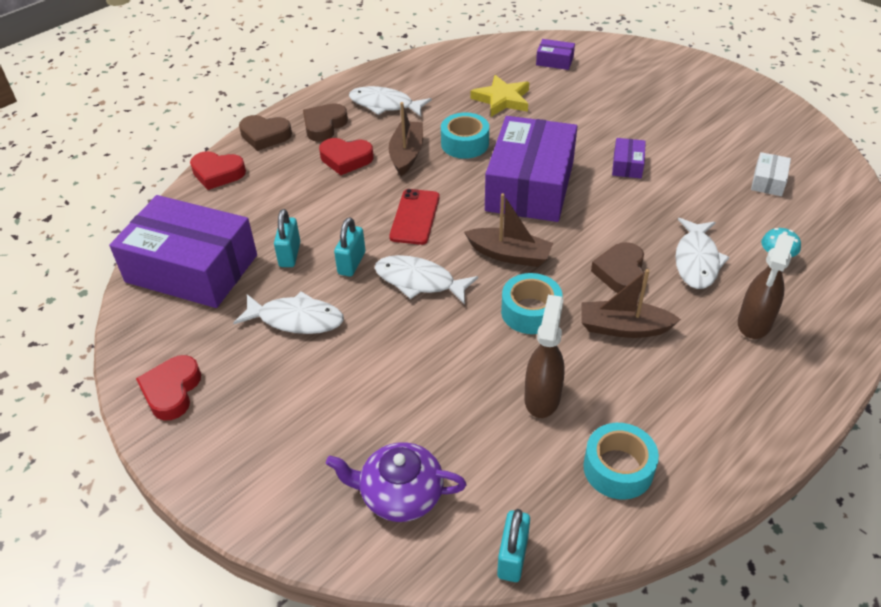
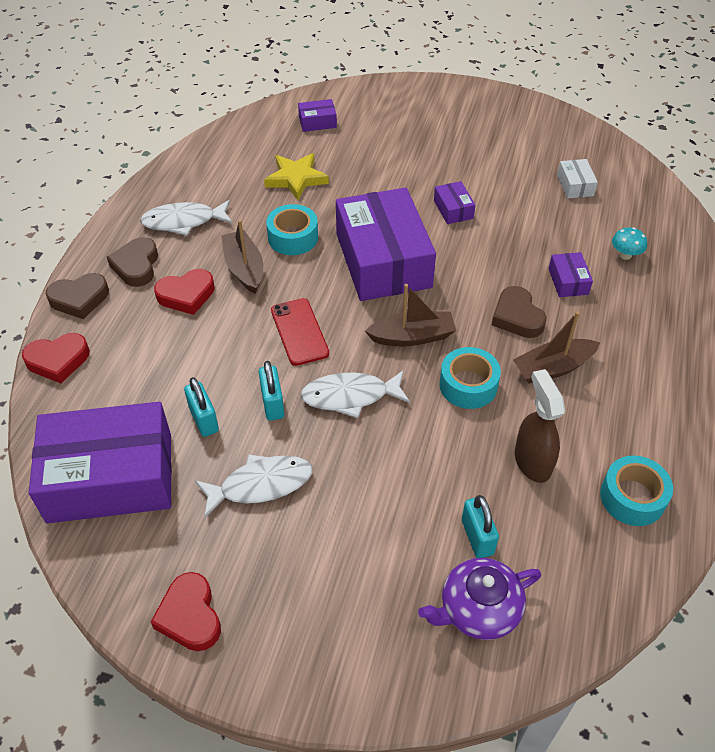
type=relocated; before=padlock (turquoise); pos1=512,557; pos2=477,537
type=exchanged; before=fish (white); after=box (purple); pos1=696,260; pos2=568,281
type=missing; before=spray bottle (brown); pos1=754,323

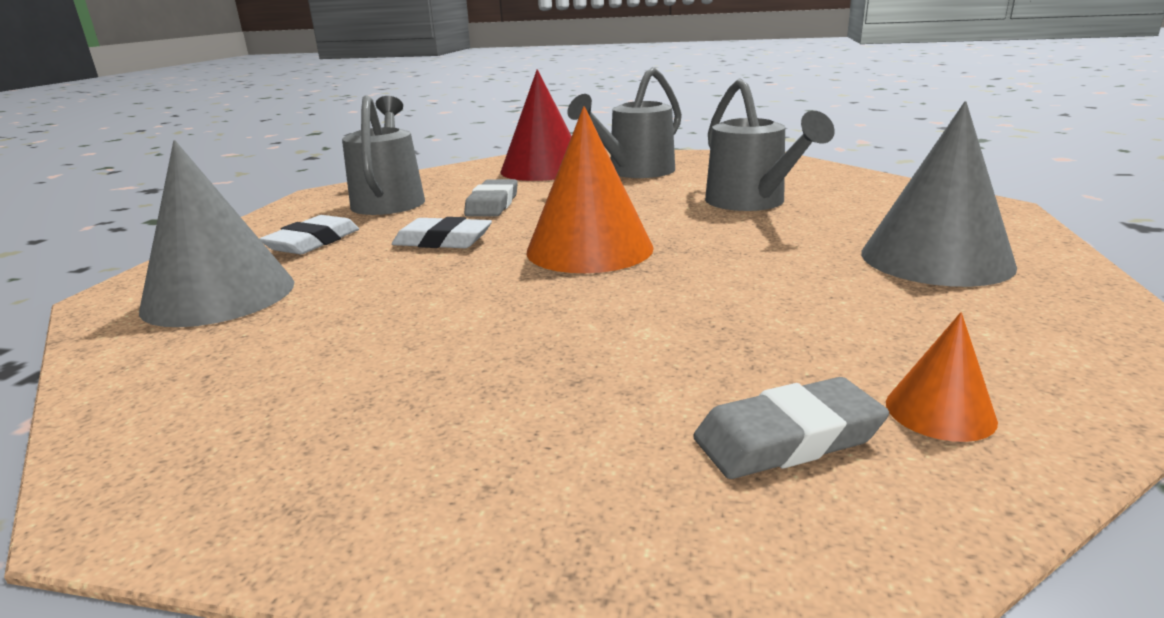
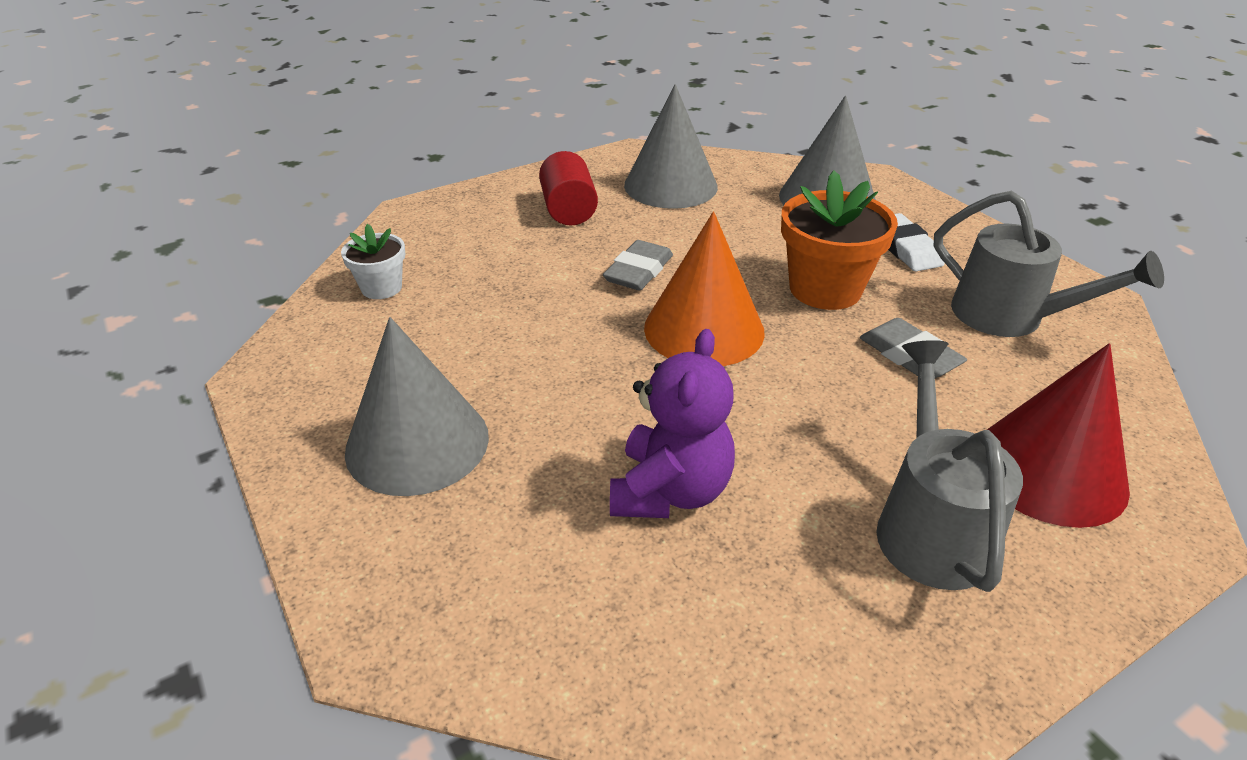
type=exchanged; before=eraser (white); after=flower pot (orange); pos1=443,241; pos2=825,289
type=relocated; before=eraser (grey); pos1=788,438; pos2=638,271
type=exchanged; before=watering can (grey); after=teddy bear (purple); pos1=752,203; pos2=670,491
type=exchanged; before=cone (orange); after=flower pot (white); pos1=940,411; pos2=381,288
type=appeared; after=cylinder (red); pos2=569,210
type=appeared; after=cone (grey); pos2=670,185

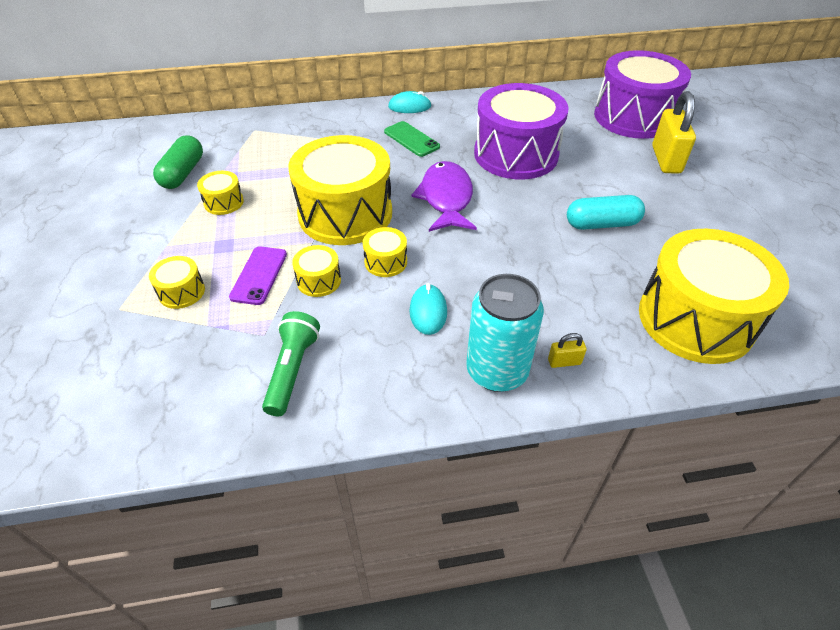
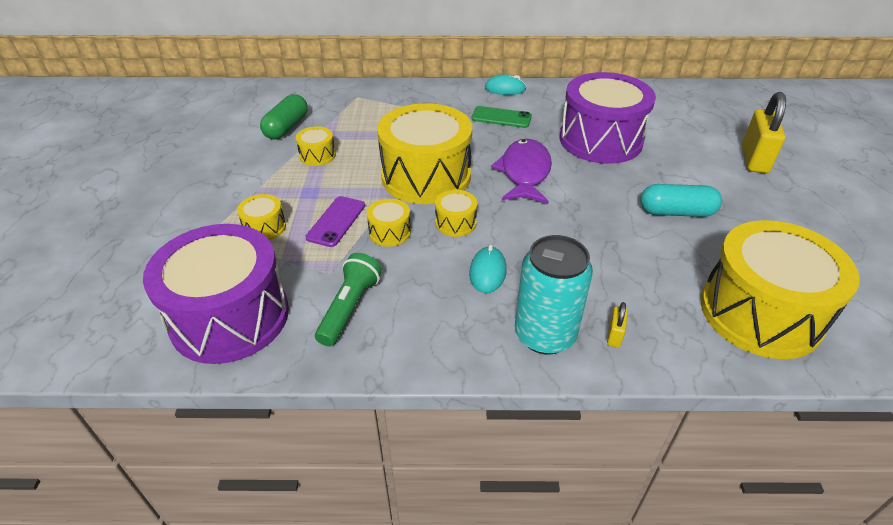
type=spun; before=phone (green); pos1=411,139; pos2=501,117; turn=-45
type=spun; before=padlock (yellow); pos1=564,362; pos2=614,335; turn=-75
type=relocated; before=drum (purple); pos1=633,117; pos2=230,317

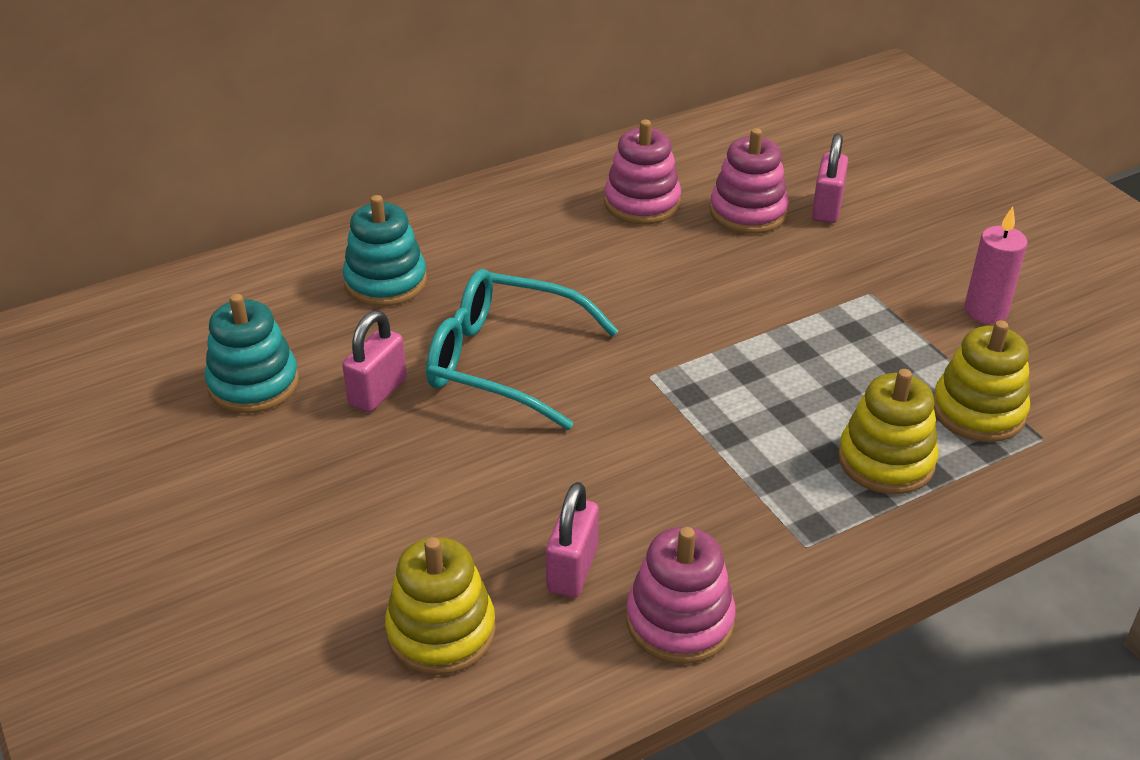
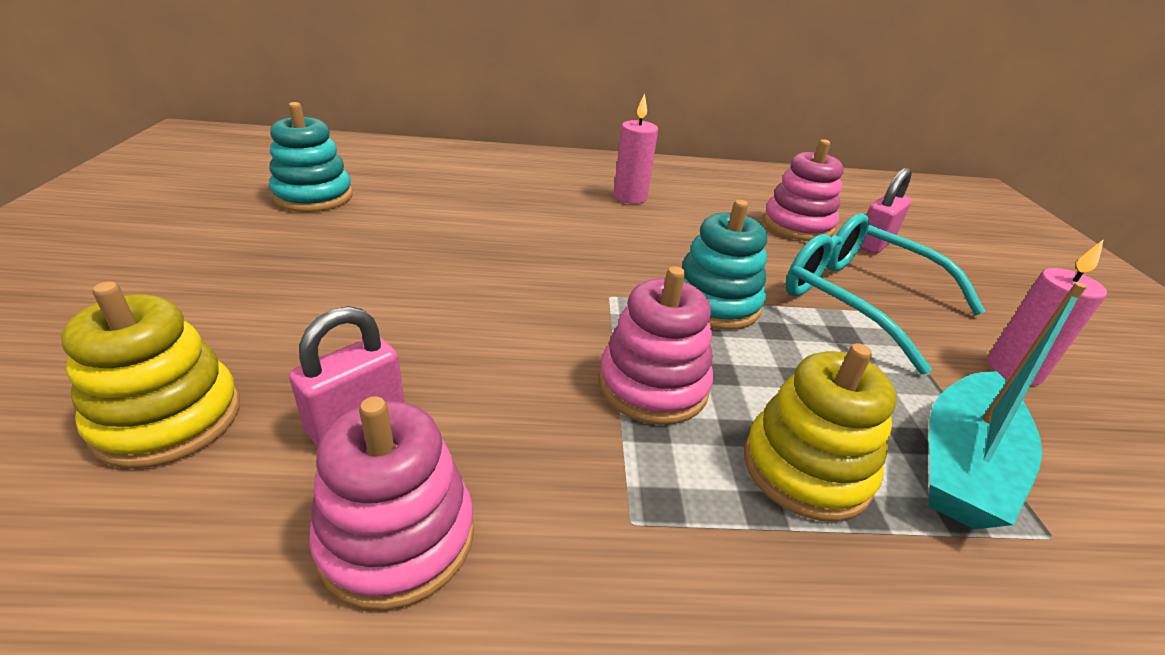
type=missing; before=padlock (pink); pos1=378,392
type=relocated; before=stacking toy (turquoise); pos1=385,282; pos2=715,304
type=relocated; before=glasses (turquoise); pos1=503,361; pos2=858,299
type=relocated; before=stacking toy (pink); pos1=642,203; pos2=653,386
type=exchanged; before=stacking toy (yellow); after=boat (turquoise); pos1=978,411; pos2=963,464
type=appeared; after=candle (pink); pos2=630,197

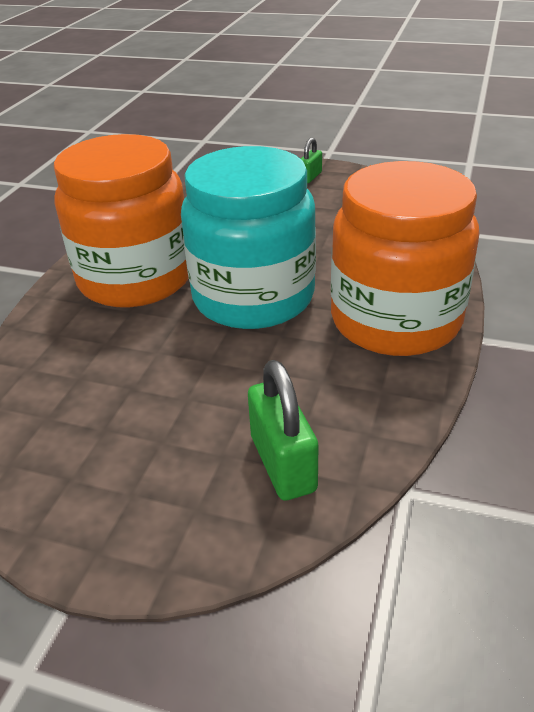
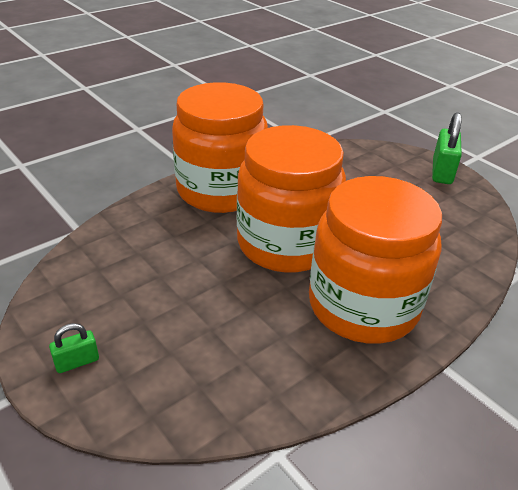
type=colour; before=jar (turquoise); after=jar (orange); pos1=253,297; pos2=286,244
type=relocated; before=padlock (green); pos1=283,463; pos2=442,172

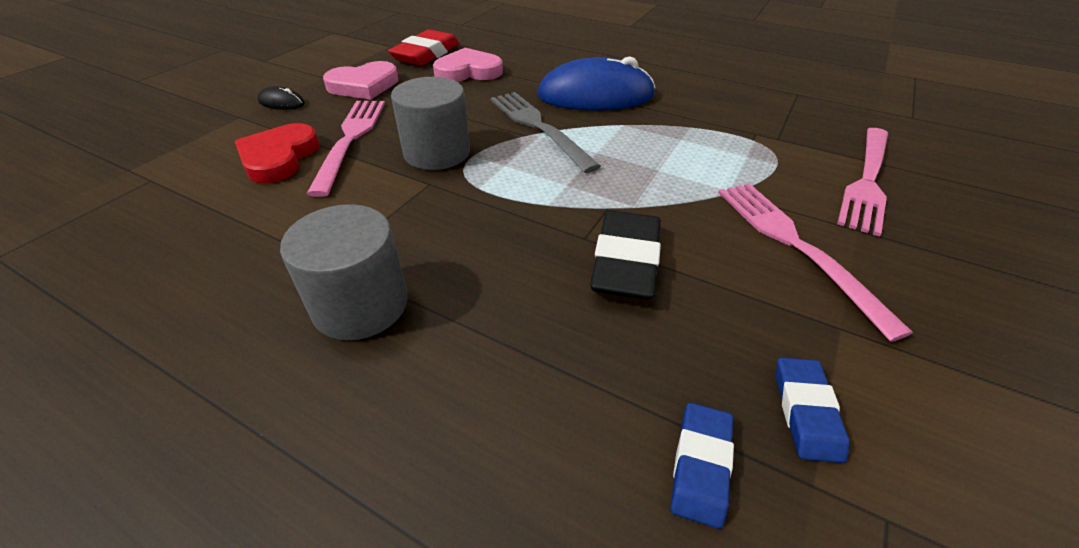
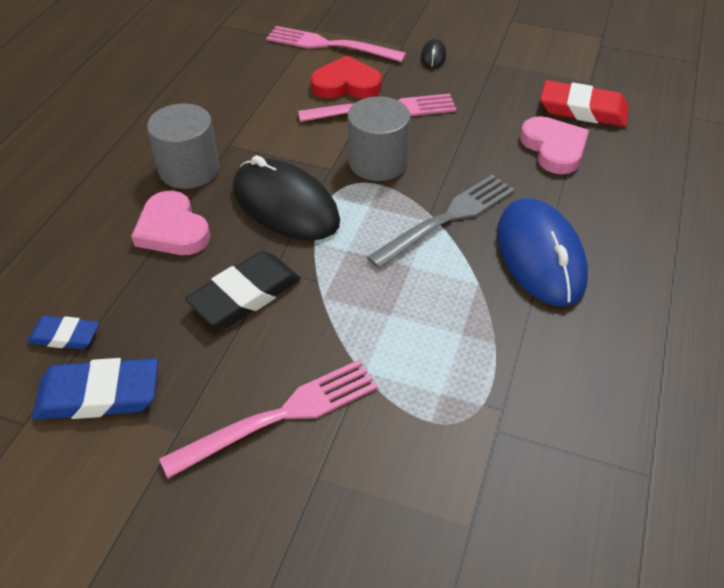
type=relocated; before=heart (pink); pos1=364,85; pos2=172,229
type=spun; before=eraser (black); pos1=625,261; pos2=245,295; turn=-45
type=size; before=eraser (blue); pos1=806,412; pos2=99,394; scale=1.69
type=relocated; before=fork (pink); pos1=867,181; pos2=329,45
type=appeared; after=mouse (black); pos2=285,205

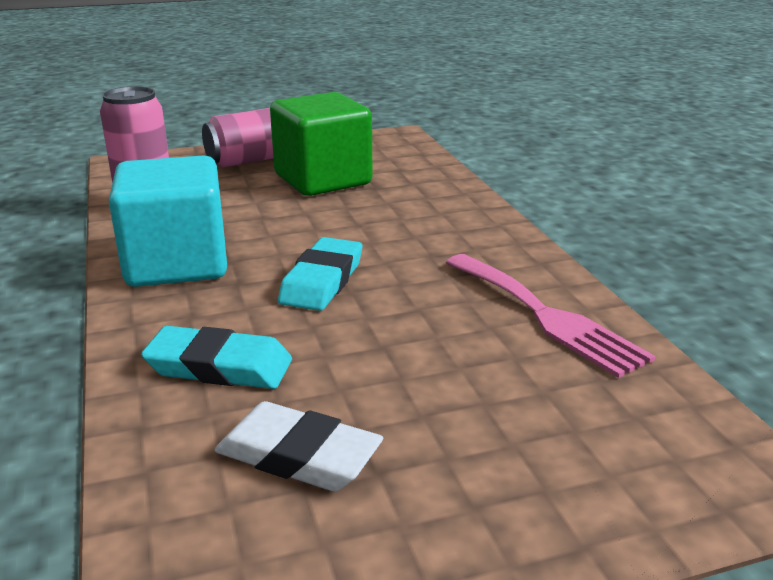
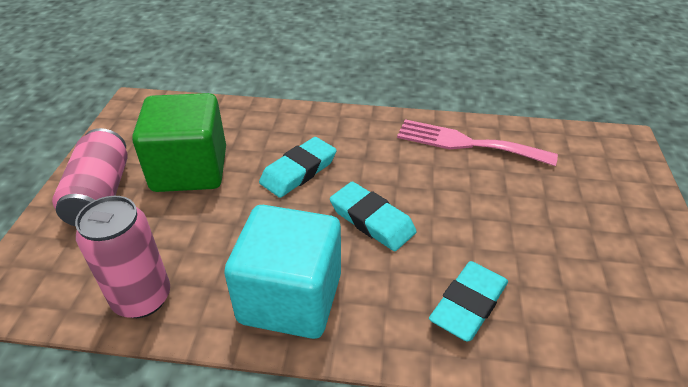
type=missing; before=eraser (white); pos1=298,455
type=spun; before=fork (pink); pos1=545,316; pos2=467,143; turn=-150
type=appeared; after=eraser (turquoise); pos2=298,171

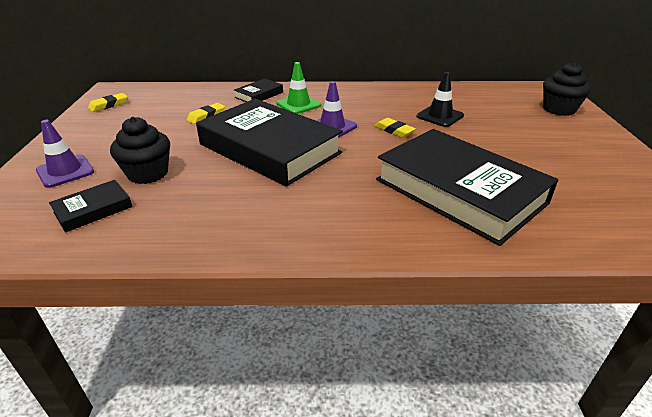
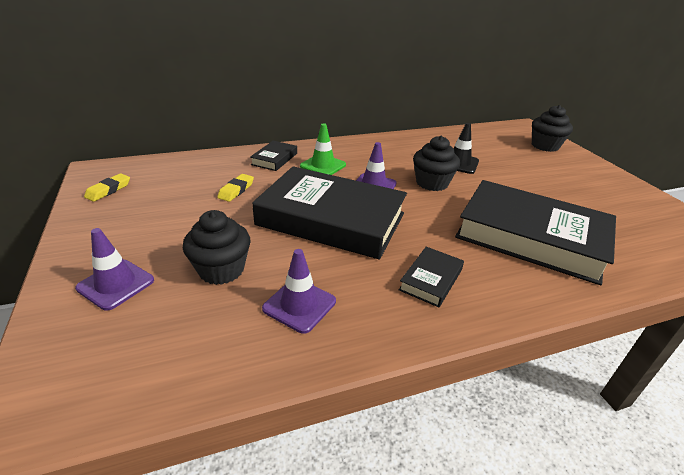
type=relocated; before=book (black); pos1=93,209; pos2=431,280
type=exchanged; before=eraser (yellow); after=cupcake (black); pos1=394,130; pos2=432,183
type=appeared; after=traffic cone (purple); pos2=299,305

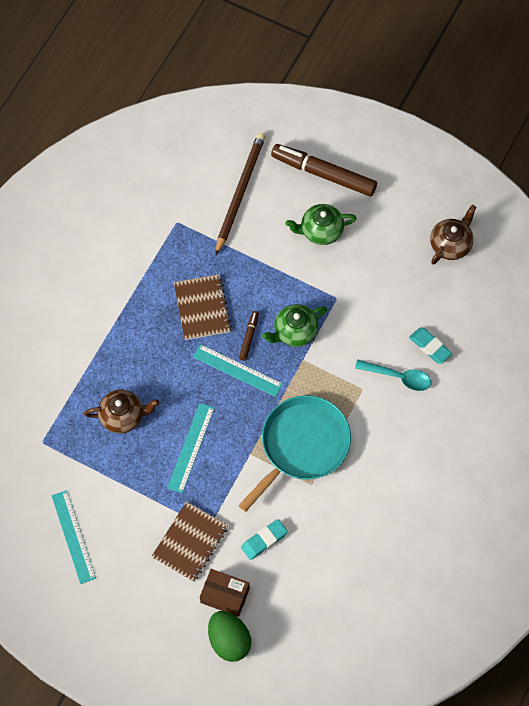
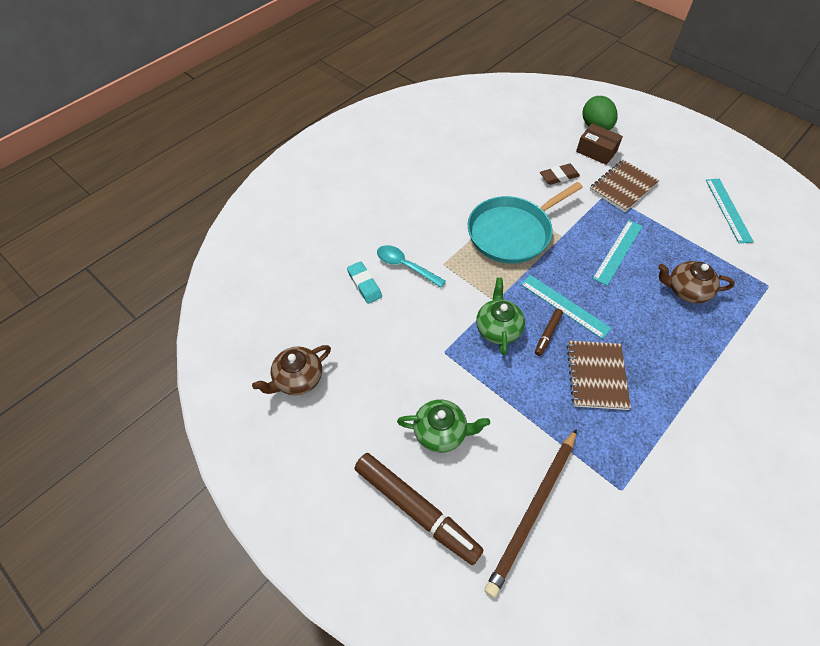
type=colour; before=eraser (turquoise); after=eraser (brown); pos1=264,540; pos2=559,176
type=spun; before=teapot (green); pos1=294,332; pos2=498,328; turn=-75

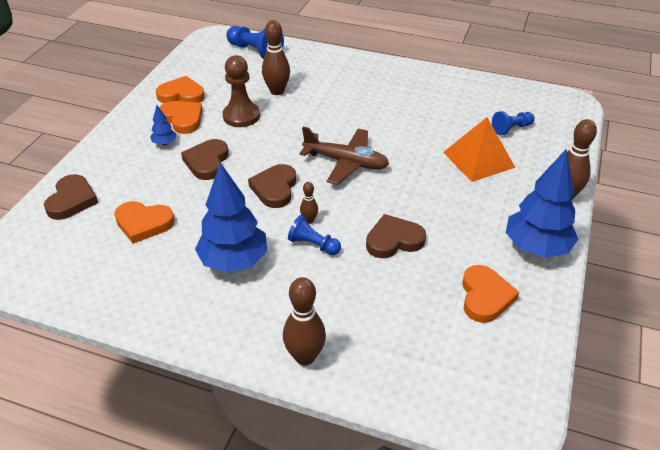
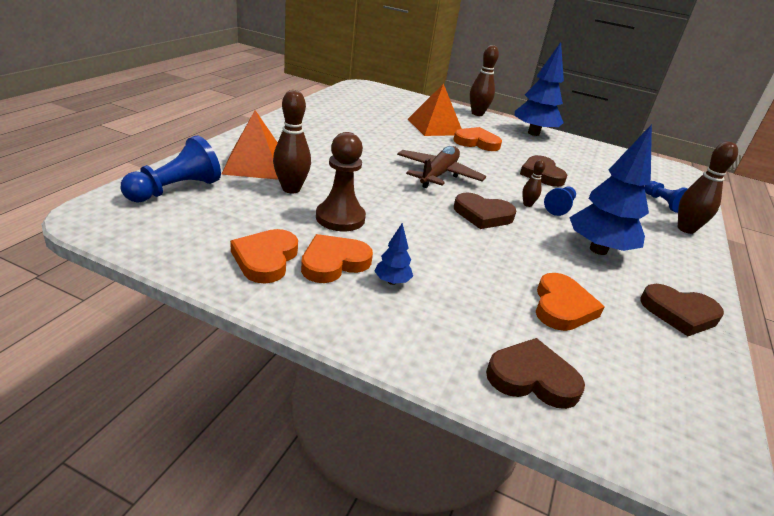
type=relocated; before=heart (brown); pos1=207,162; pos2=679,313
type=relocated; before=heart (orange); pos1=485,297; pos2=476,142
type=relocated; before=pawn (blue); pos1=511,129; pos2=662,203
type=appeared; after=pyramid (orange); pos2=255,164

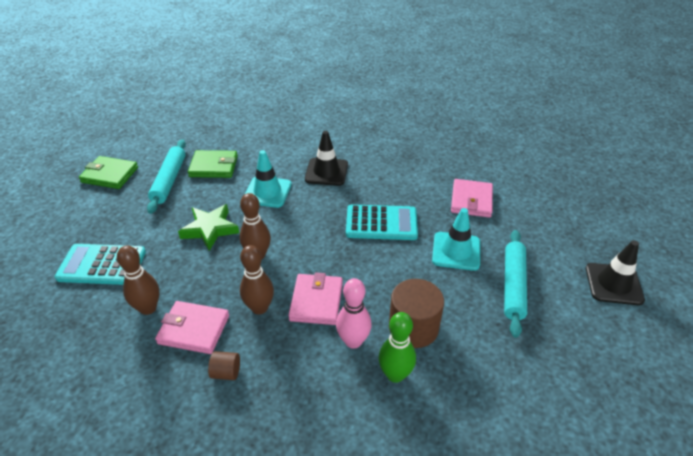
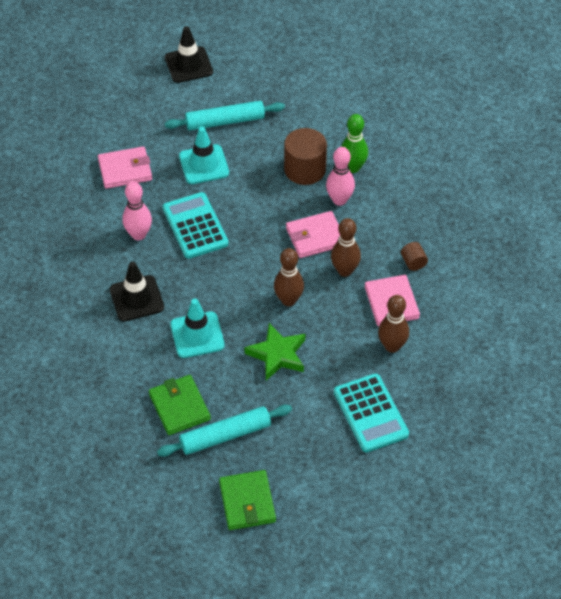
type=appeared; after=bowling pin (pink); pos2=138,234

